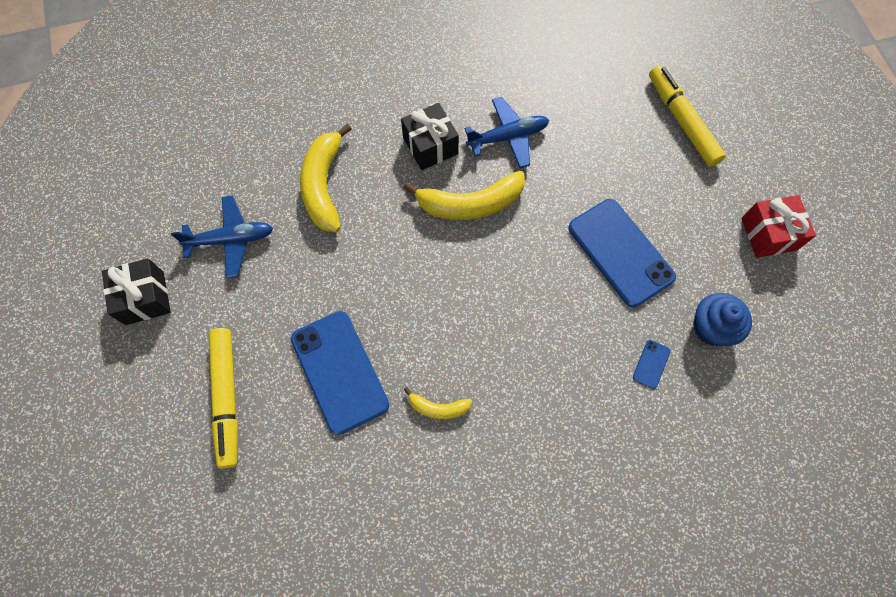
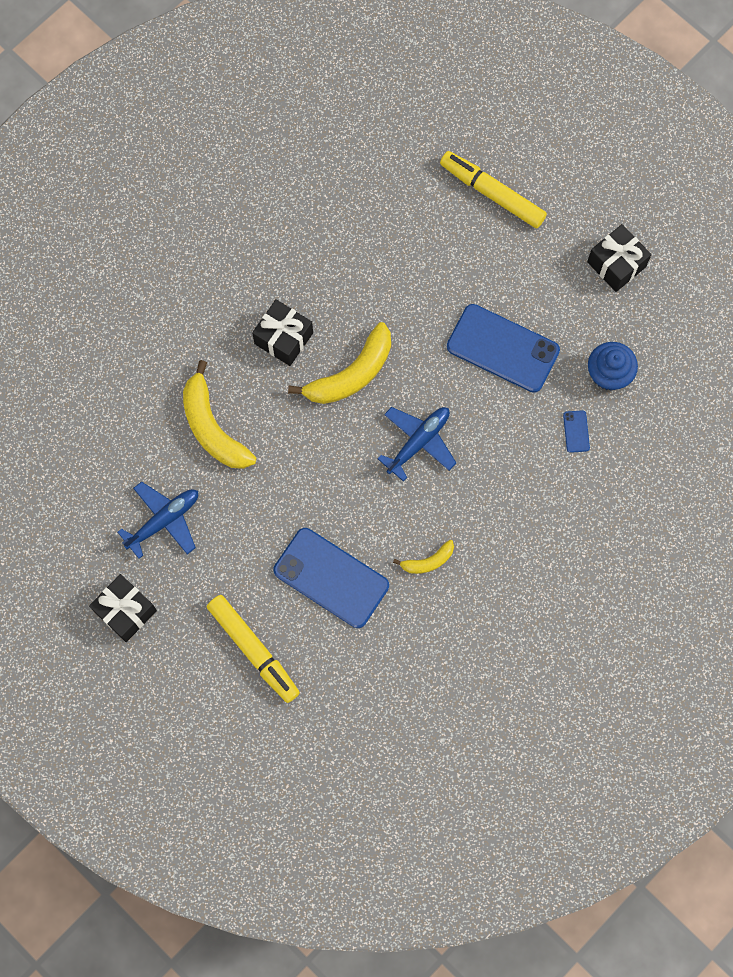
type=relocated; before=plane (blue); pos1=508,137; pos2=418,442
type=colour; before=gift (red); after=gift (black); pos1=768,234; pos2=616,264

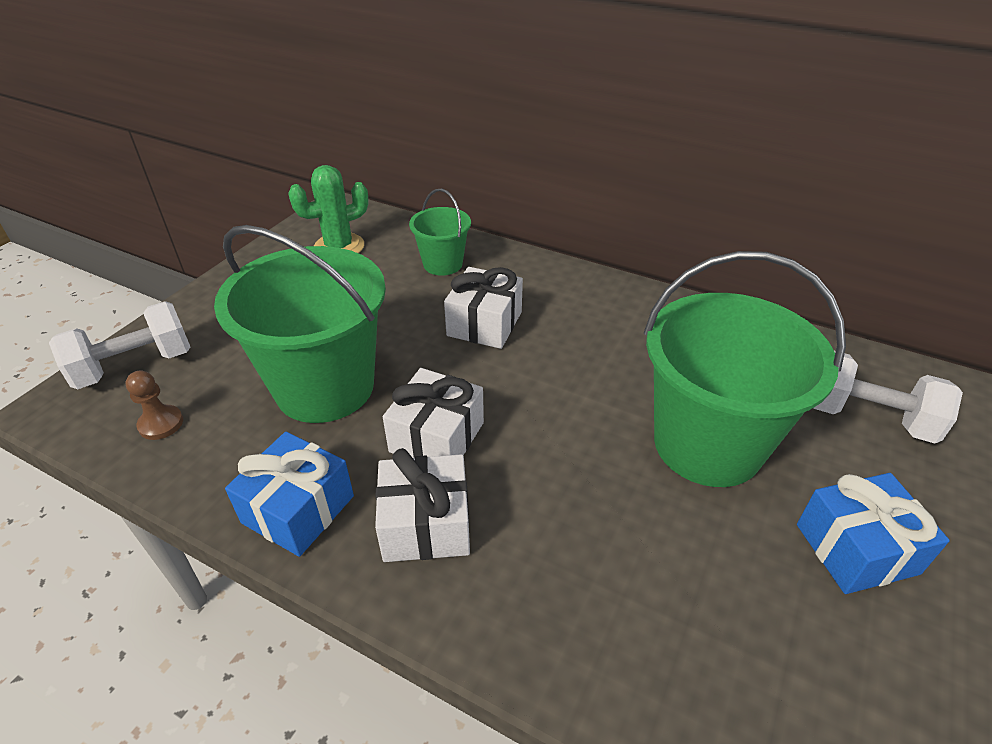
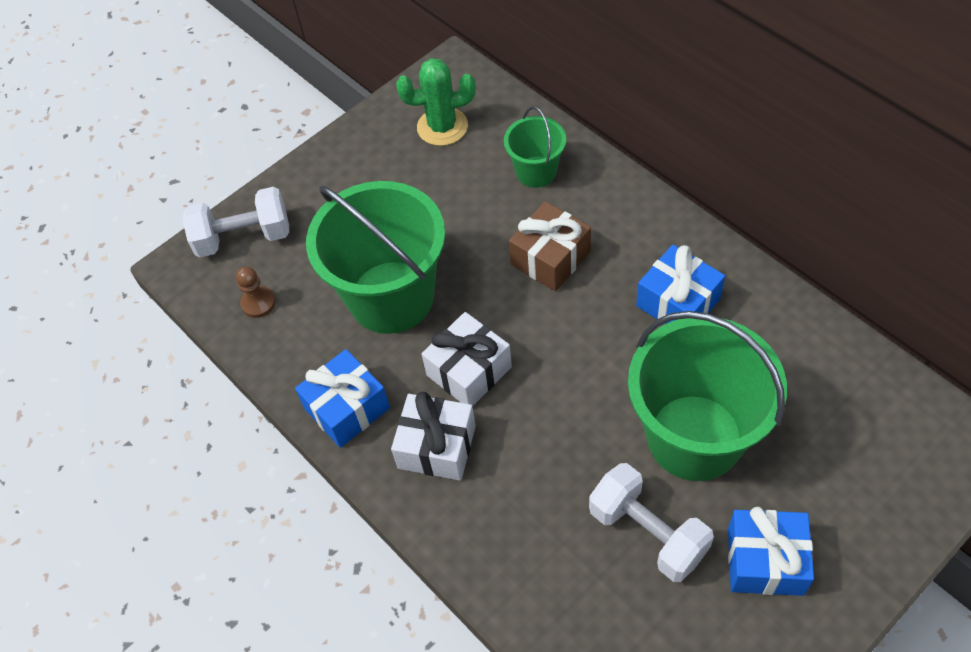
type=colour; before=gift (white); after=gift (brown); pos1=484,324; pos2=550,258
type=relocated; before=dumbbell (white); pos1=867,417; pos2=647,533
type=appeared; after=gift (blue); pos2=678,303

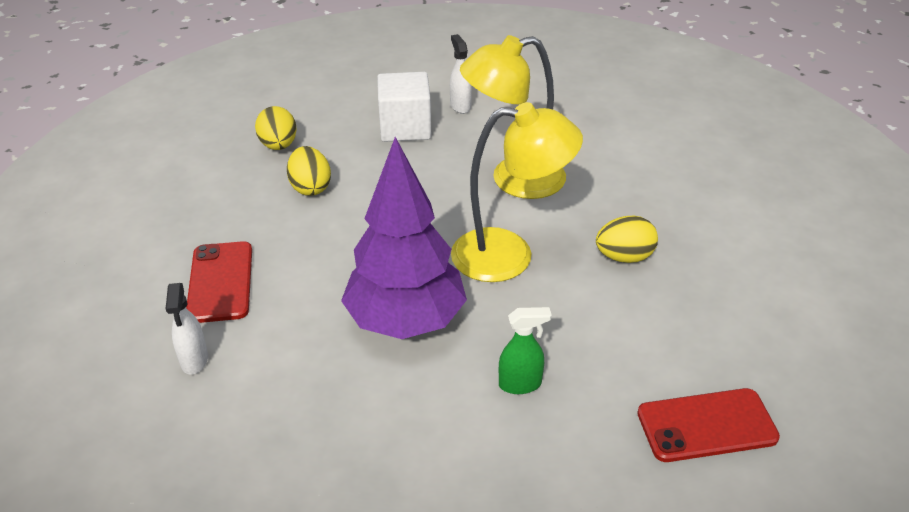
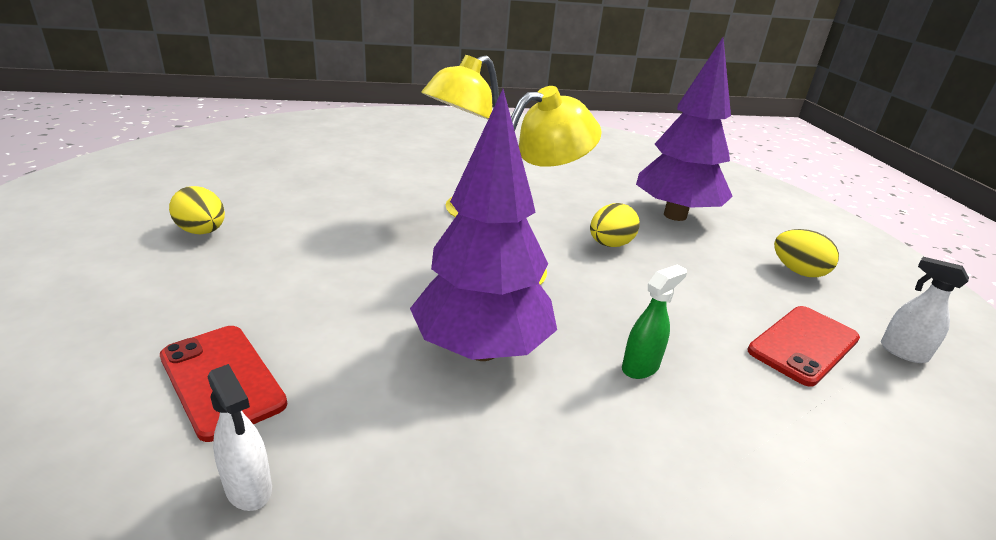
type=relocated; before=egg (yellow); pos1=310,187; pos2=798,271
type=missing; before=cube (white); pos1=405,127
type=relocated; before=spray bottle (white); pos1=460,106; pos2=902,352
type=appeared; after=tree (purple); pos2=675,215

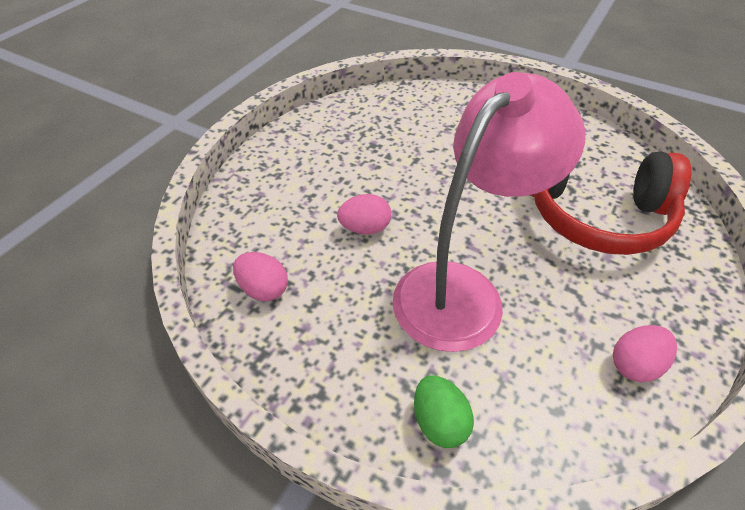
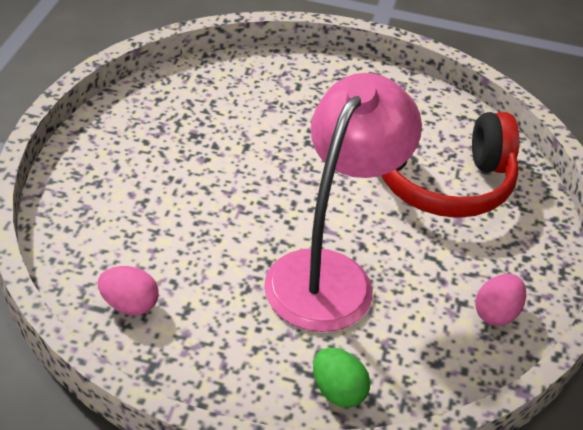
type=missing; before=egg (pink); pos1=365,228

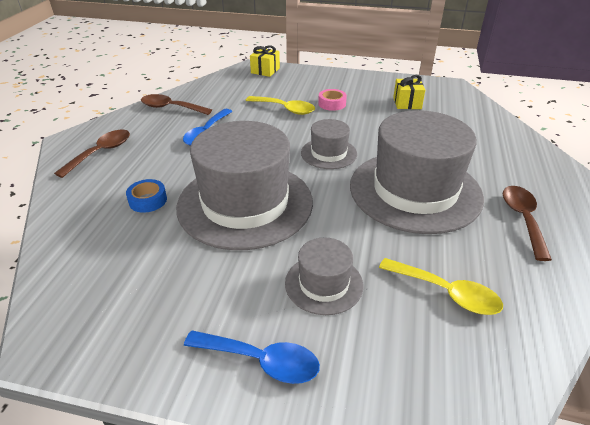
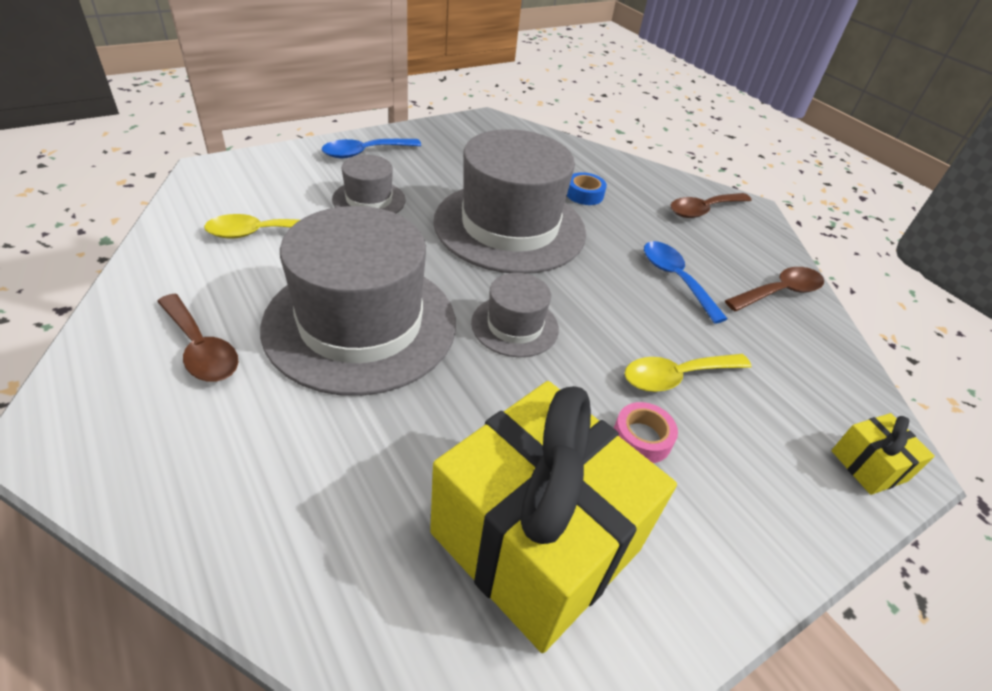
type=spun; before=spoon (brown); pos1=101,152; pos2=703,210; turn=75
type=size; before=gift (yellow); pos1=407,103; pos2=535,541; scale=2.43

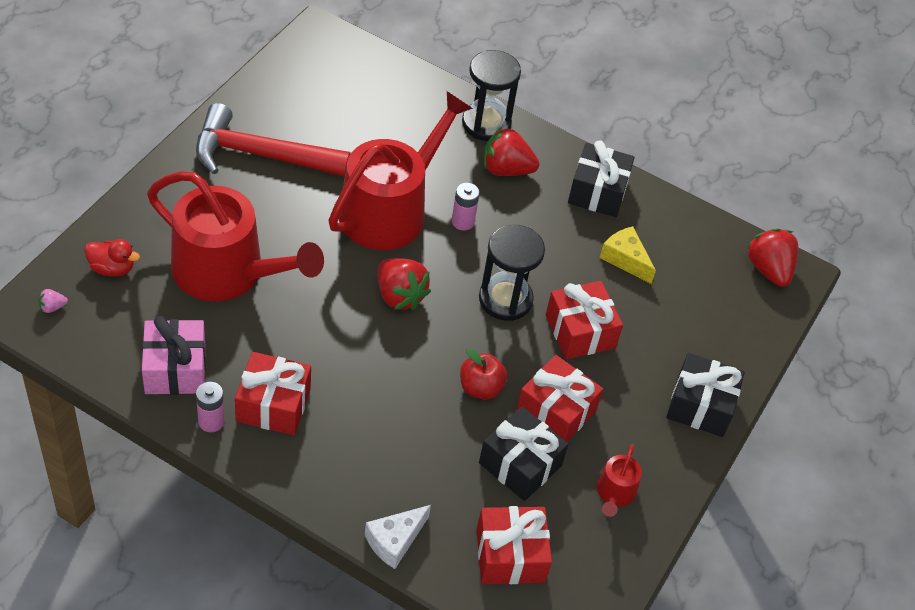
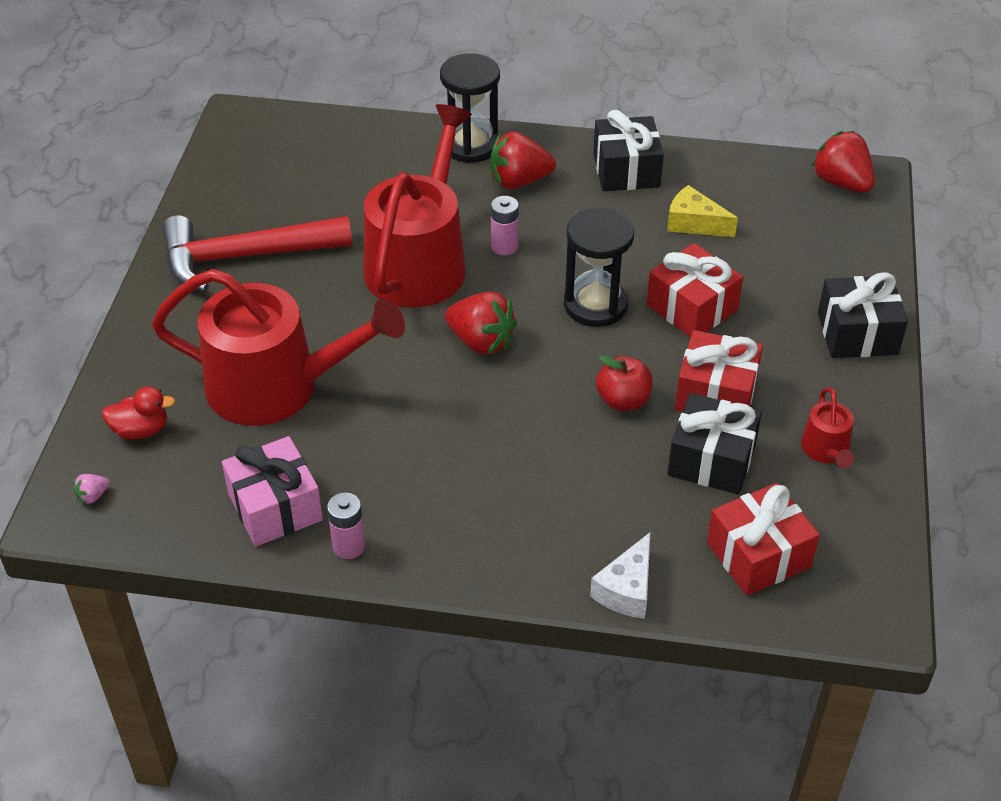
type=missing; before=gift (red); pos1=273,405

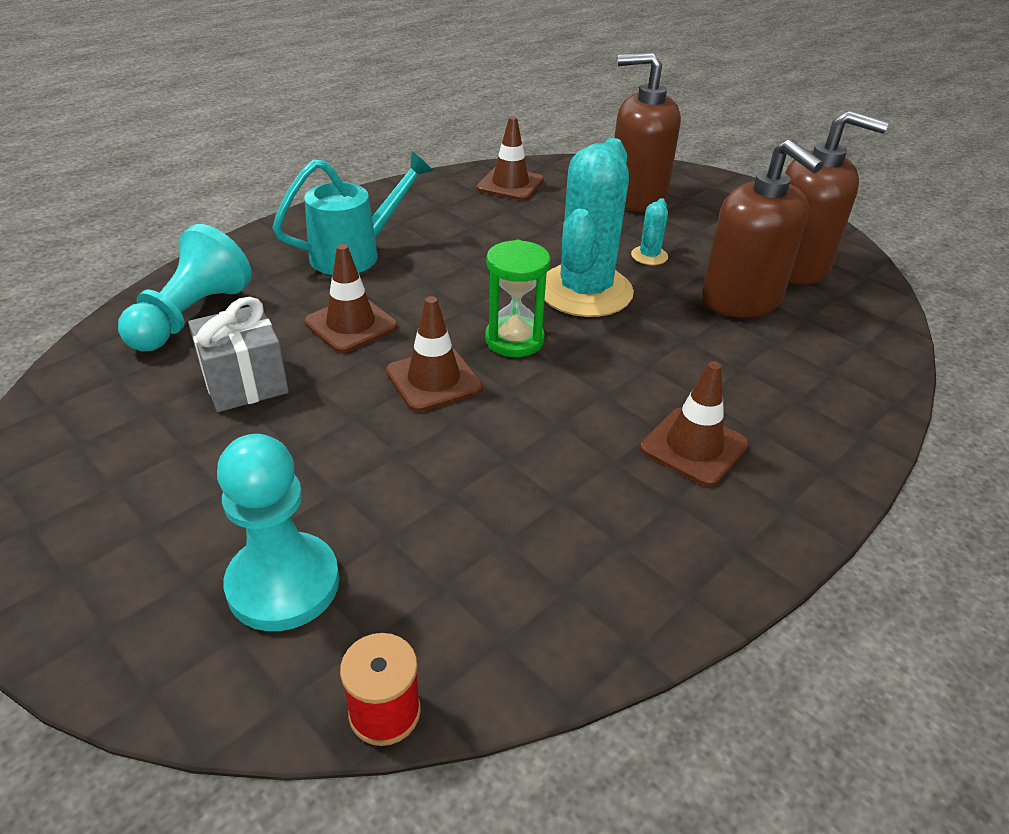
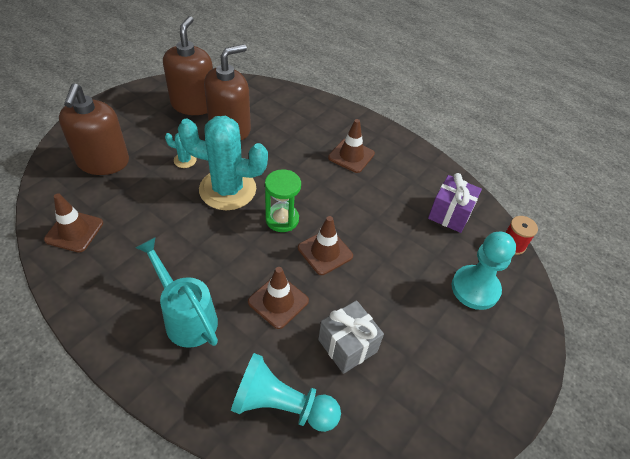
type=appeared; after=gift (purple); pos2=450,214

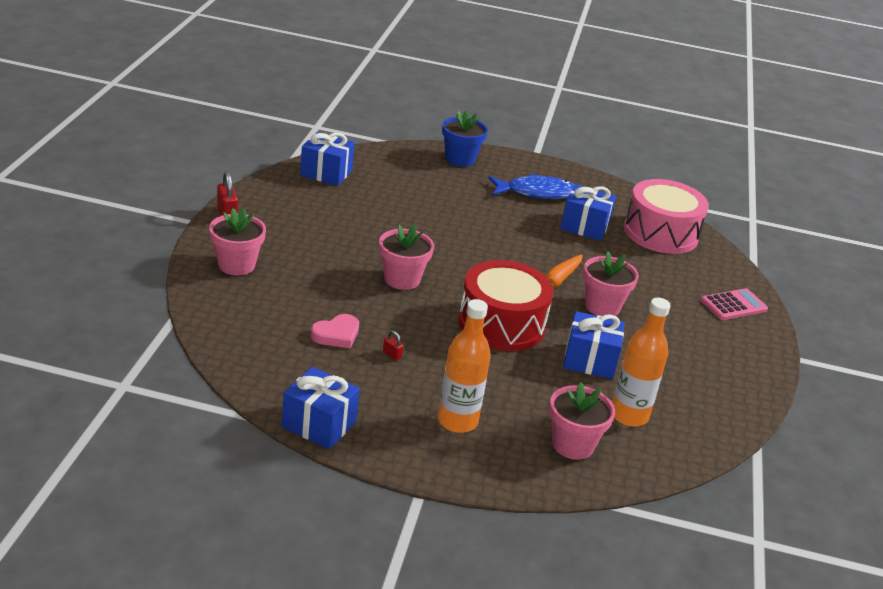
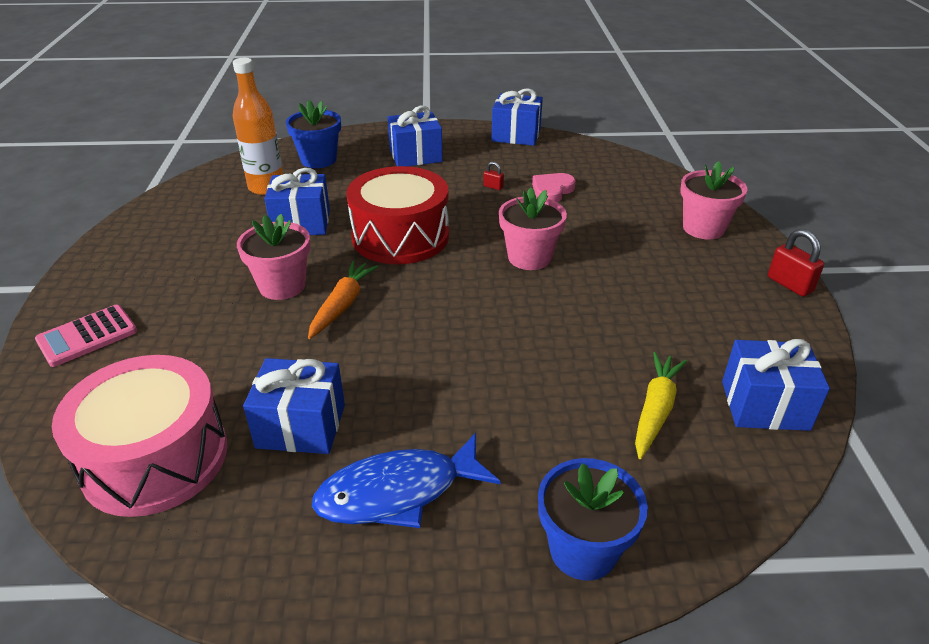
type=exchanged; before=bottle (orange); after=gift (blue); pos1=457,421; pos2=415,156
type=colour; before=flower pot (pink); after=flower pot (blue); pos1=573,445; pos2=318,160
type=appeared; after=carrot (yellow); pos2=655,410

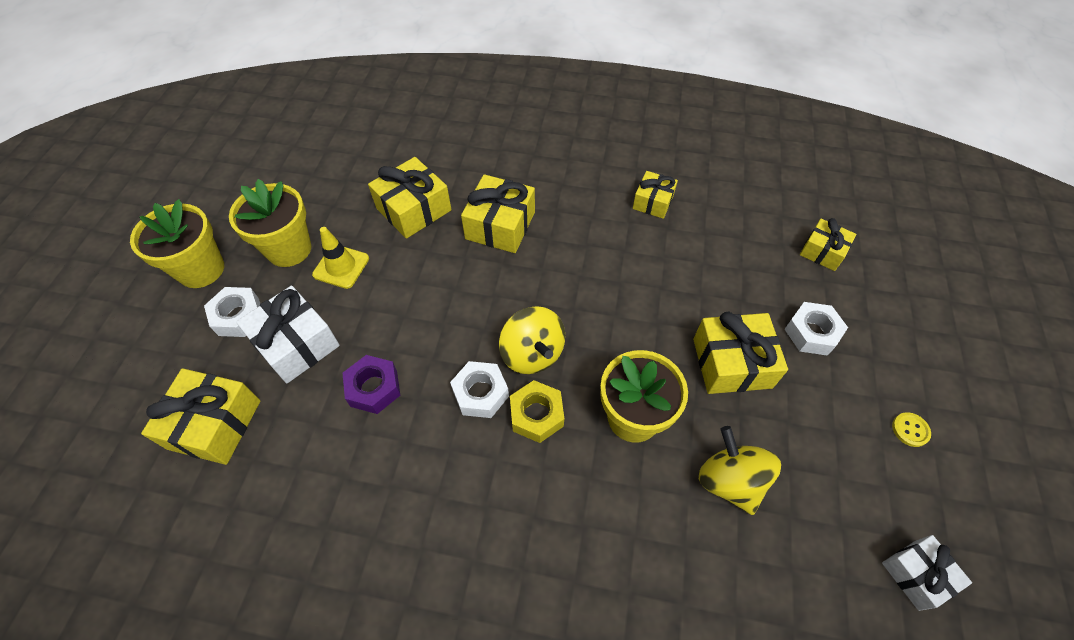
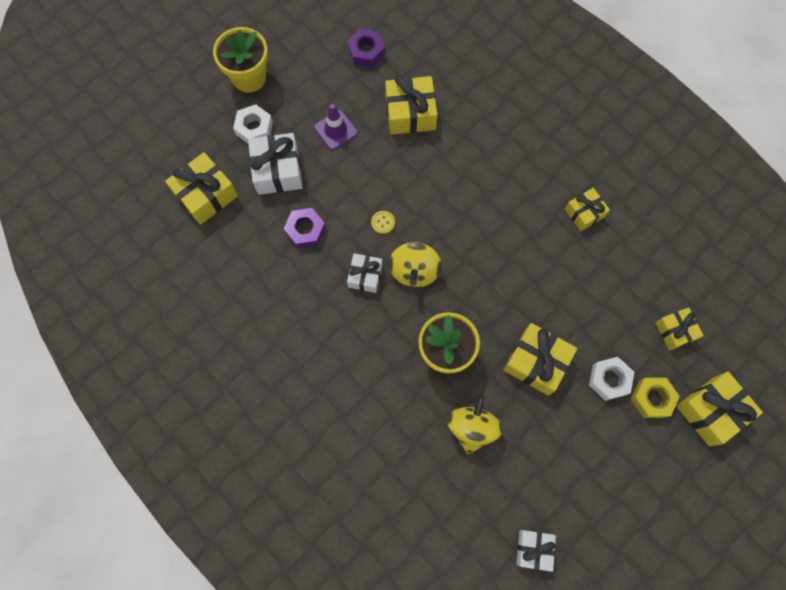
type=missing; before=flower pot (yellow); pos1=289,249
type=colour; before=traffic cone (yellow); after=traffic cone (purple); pos1=341,266; pos2=335,130
type=exchanged; before=nut (white); after=gift (white); pos1=480,393; pos2=365,276
type=relocated; before=gift (yellow); pos1=500,225; pos2=711,411
type=relocated; before=nut (yellow); pos1=536,415; pos2=652,399
type=relocated; before=button (yellow); pos1=910,430; pos2=383,222
type=appeared; after=nut (purple); pos2=366,52

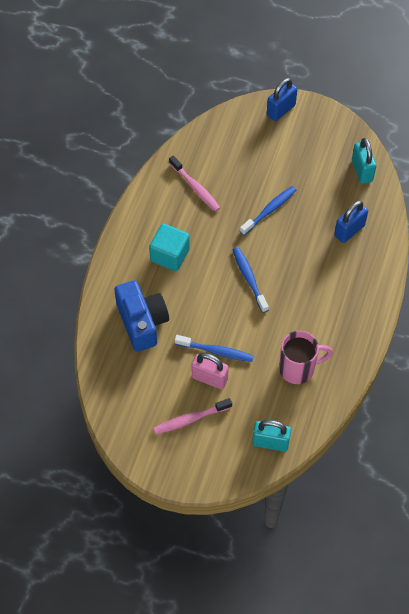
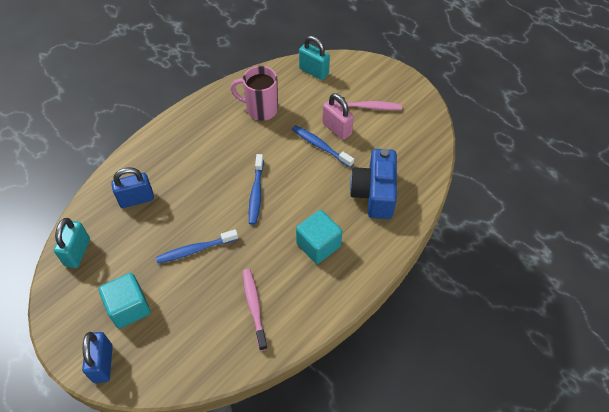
type=spun; before=padlock (blue); pos1=281,110; pos2=103,363; turn=-75
type=appeared; after=cube (turquoise); pos2=129,308

